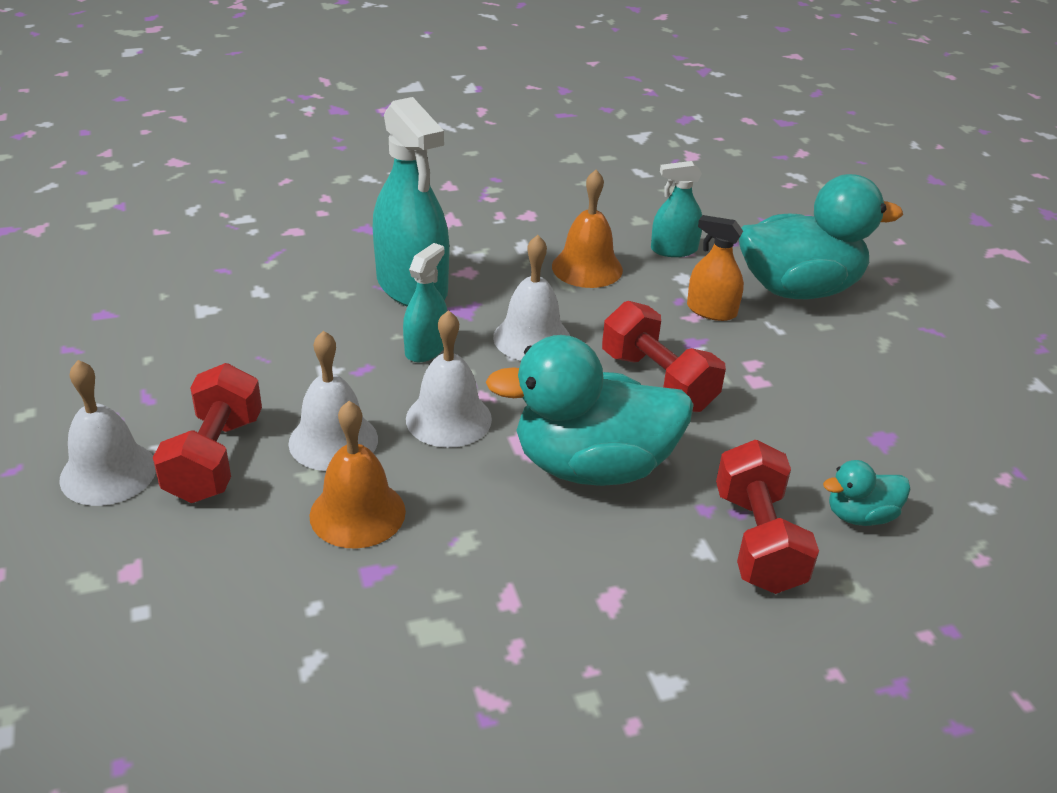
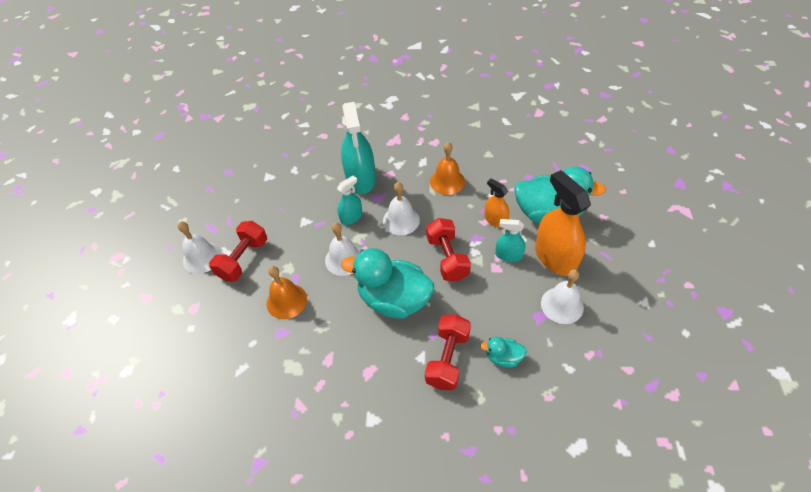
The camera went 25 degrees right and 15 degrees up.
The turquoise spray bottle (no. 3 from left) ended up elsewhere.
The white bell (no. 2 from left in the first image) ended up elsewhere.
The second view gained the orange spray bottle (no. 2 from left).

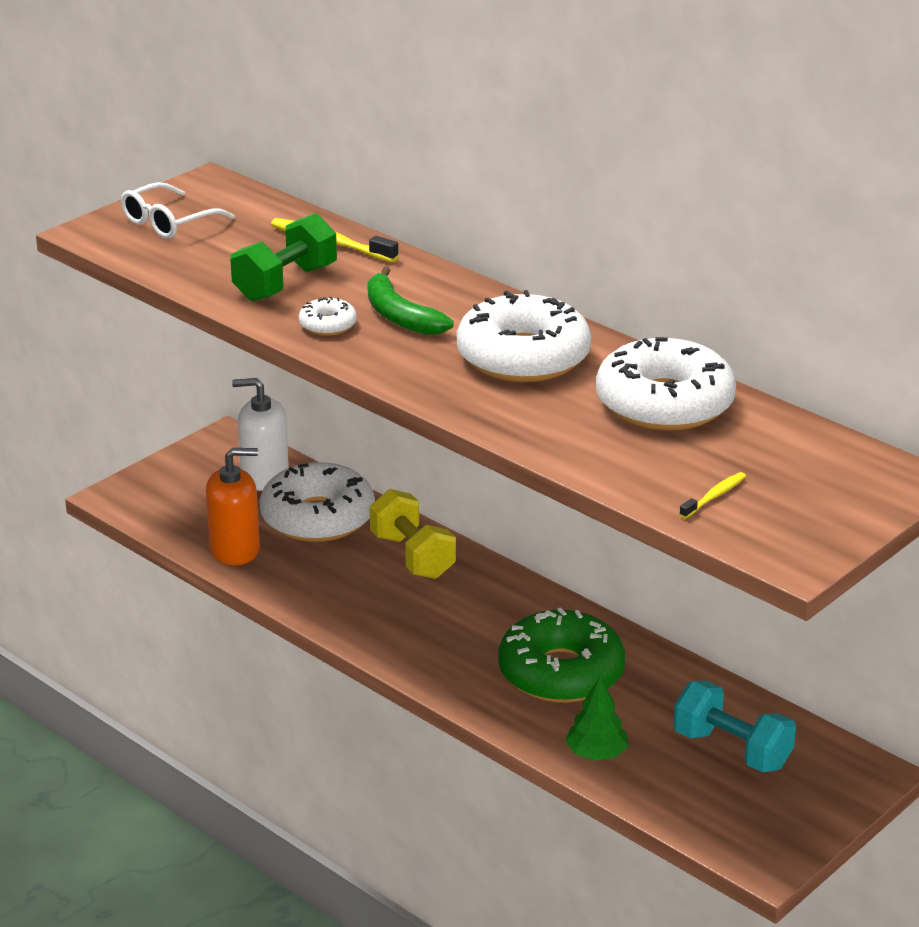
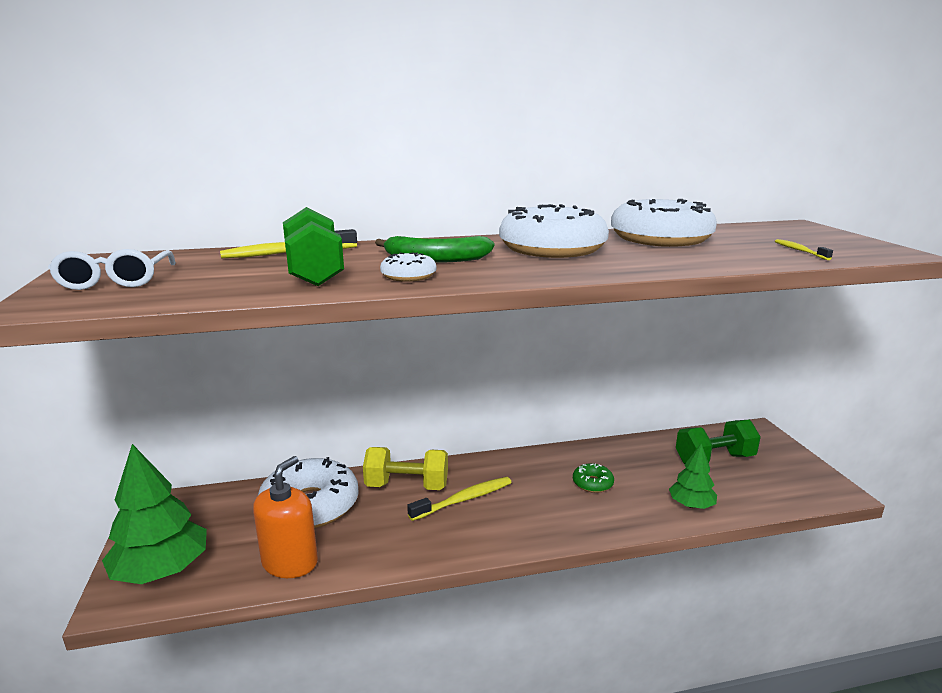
The camera went 55 degrees left and 10 degrees down.
The second view lost the white soap dispenser.
The size of the green donut changed by a factor of 0.44.
What was the turquoise dumbbell turned into the green dumbbell (no. 2 from left).
The second view gained the green tree (no. 1 from left).
The second view gained the yellow toothbrush (no. 2 from left).

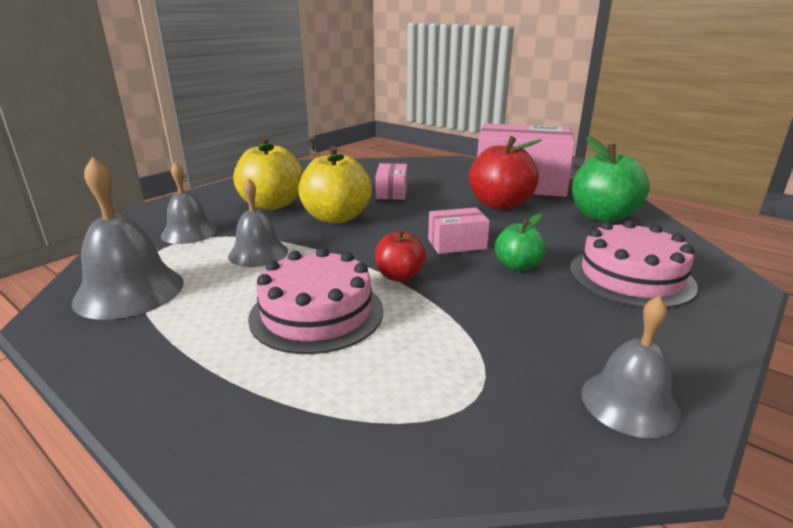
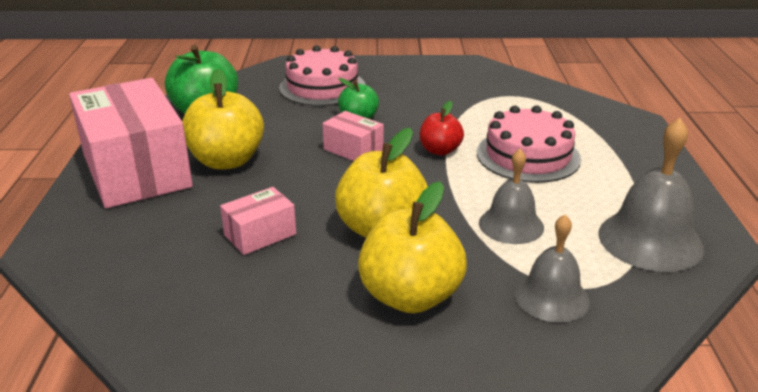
The camera went 130 degrees left and 5 degrees up.
What was the red apple (no. 2 from left) turned into the yellow apple (no. 1 from left).
The second view lost the grey bell (no. 4 from left).

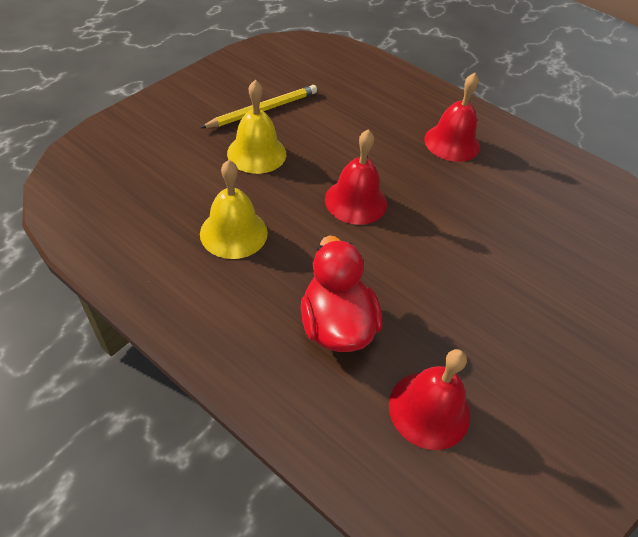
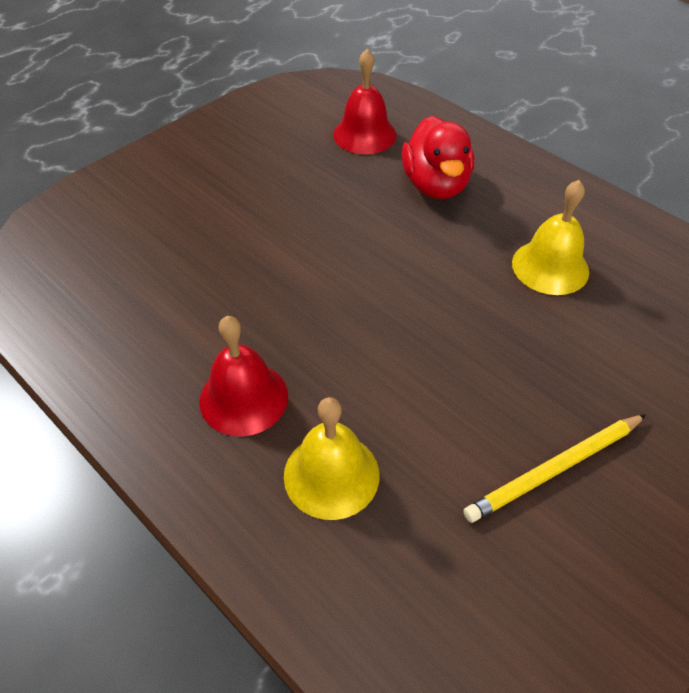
The camera went 170 degrees left and 0 degrees up.
The yellow bell (no. 2 from left in the first image) ended up elsewhere.
The second view lost the red bell (no. 1 from left).

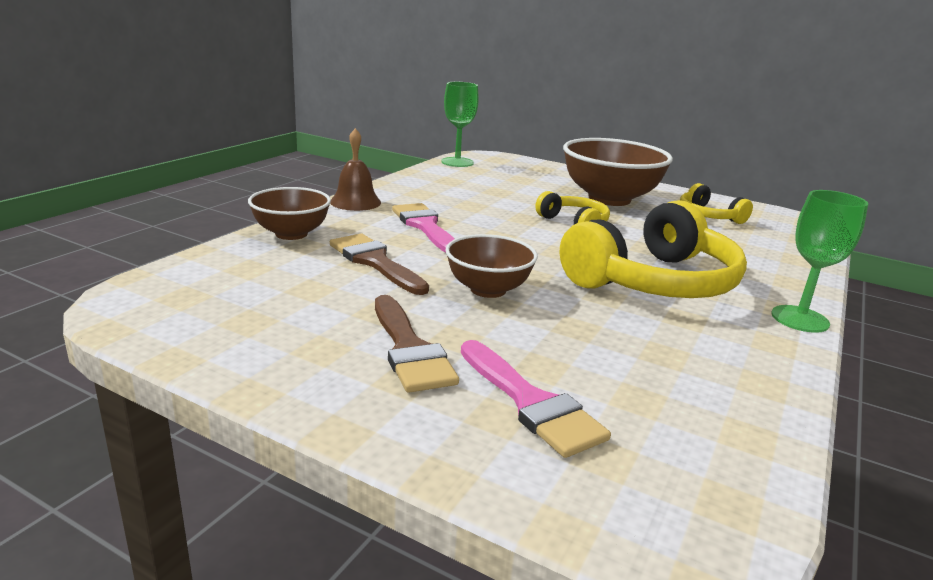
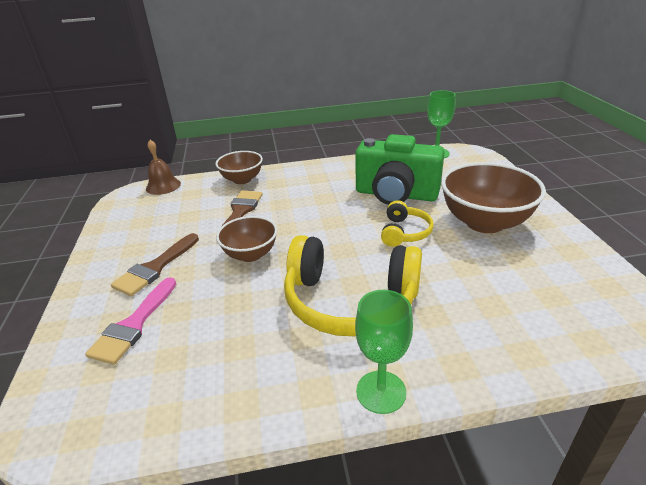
The camera went 55 degrees right and 10 degrees up.
The brown bell ended up elsewhere.
The second view lost the yellow headphones (no. 3 from left).
The second view lost the pink brush (no. 1 from left).
The second view gained the green camera.

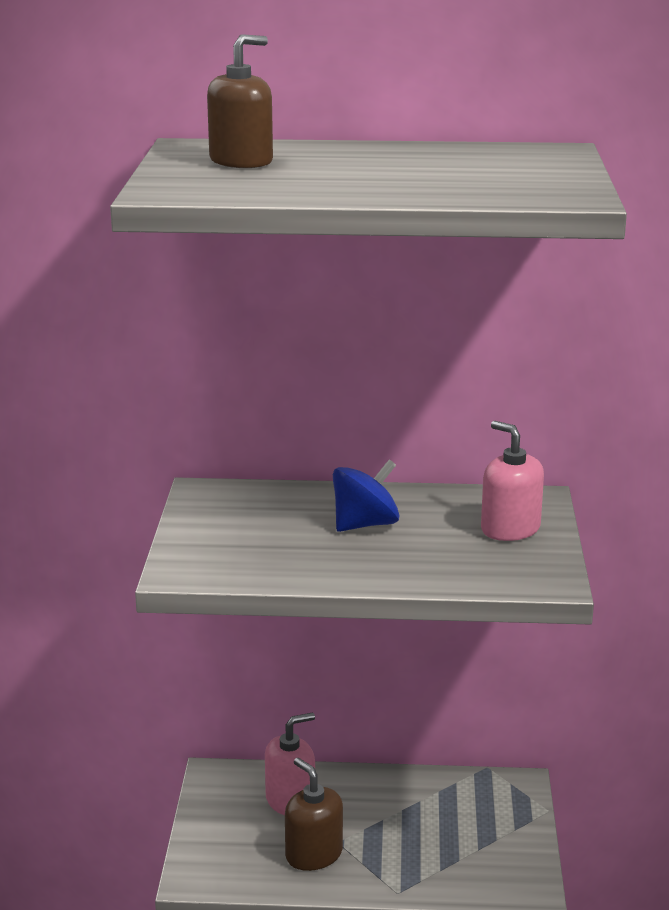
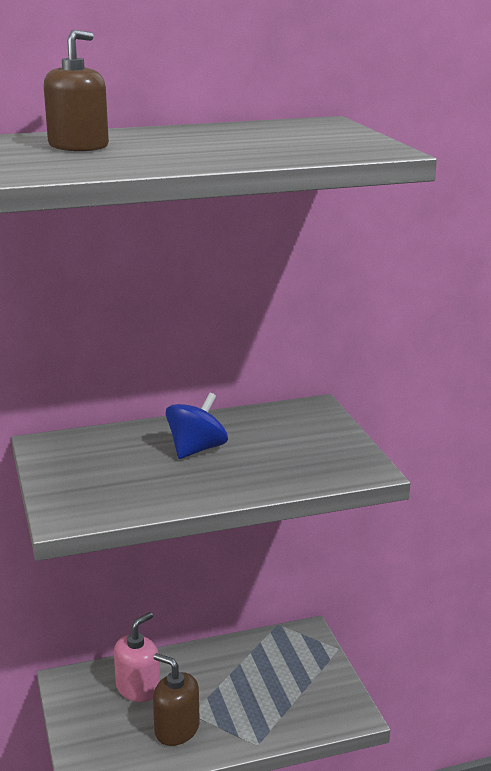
The camera went 20 degrees left and 0 degrees up.
The second view lost the pink soap dispenser (no. 2 from left).

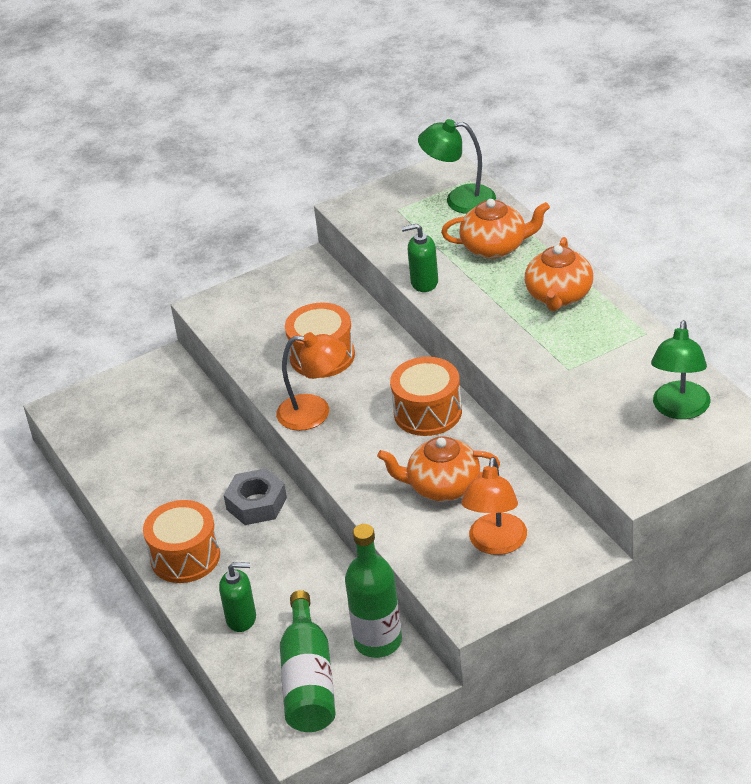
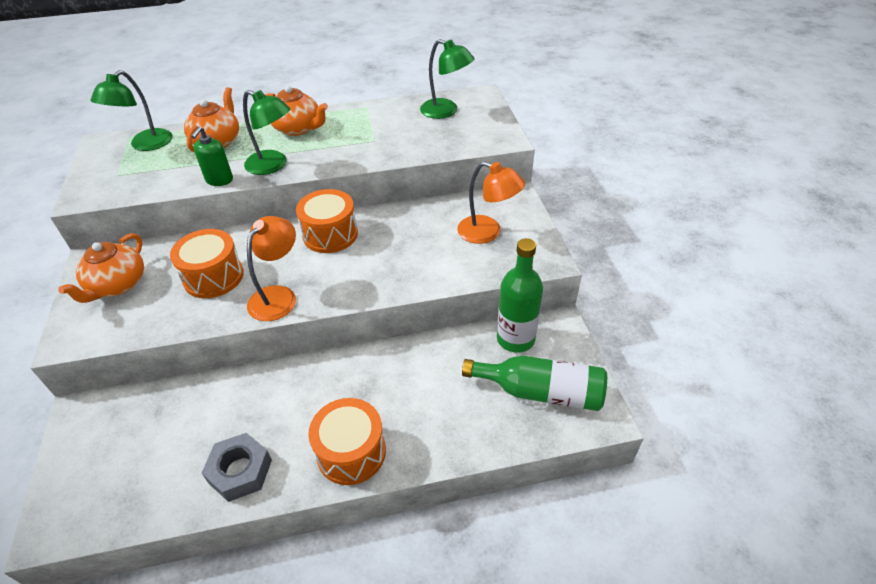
The camera went 75 degrees left and 5 degrees up.
The orange teapot (no. 1 from left) ended up elsewhere.
The grey nut ended up elsewhere.
The second view lost the green soap dispenser (no. 1 from left).
The second view gained the green lamp (no. 2 from left).

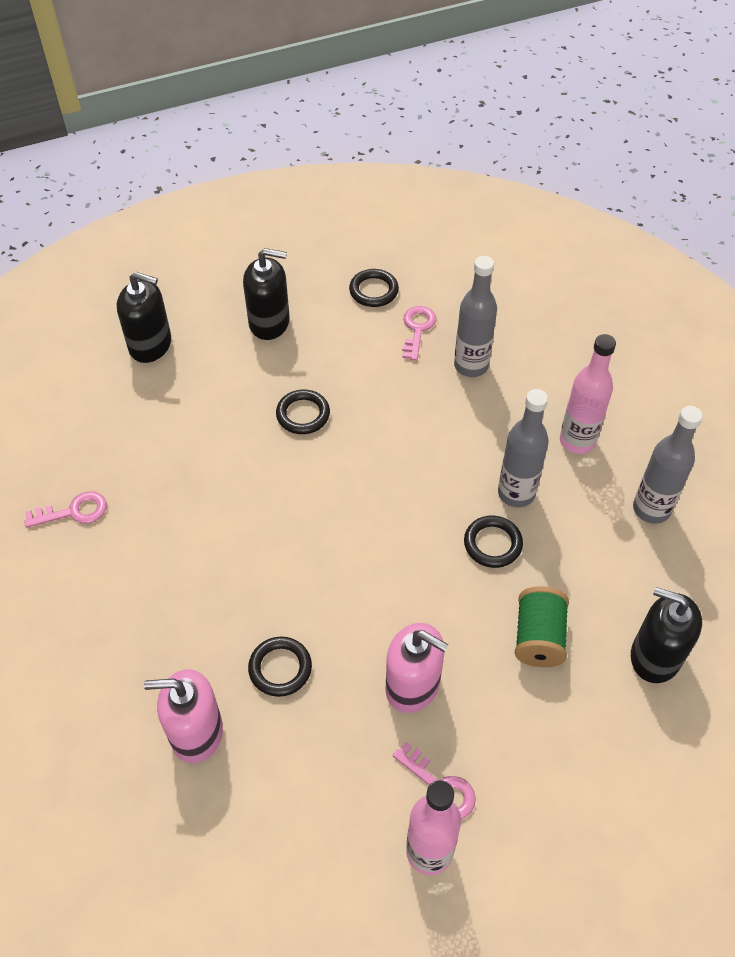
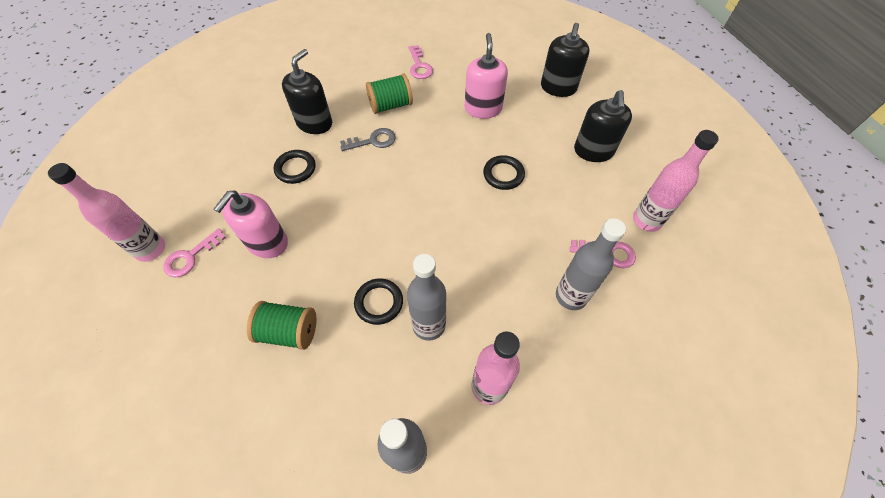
The camera went 90 degrees right and 5 degrees up.
Where the black ring (no. 3 from left) stood, the pink bottle (no. 3 from left) came to stand.
The black soap dispenser (no. 3 from left in the first image) ended up elsewhere.
The pink soap dispenser (no. 1 from left in the first image) ended up elsewhere.
The second view gained the green spool (no. 2 from left).
The second view gained the grey key.

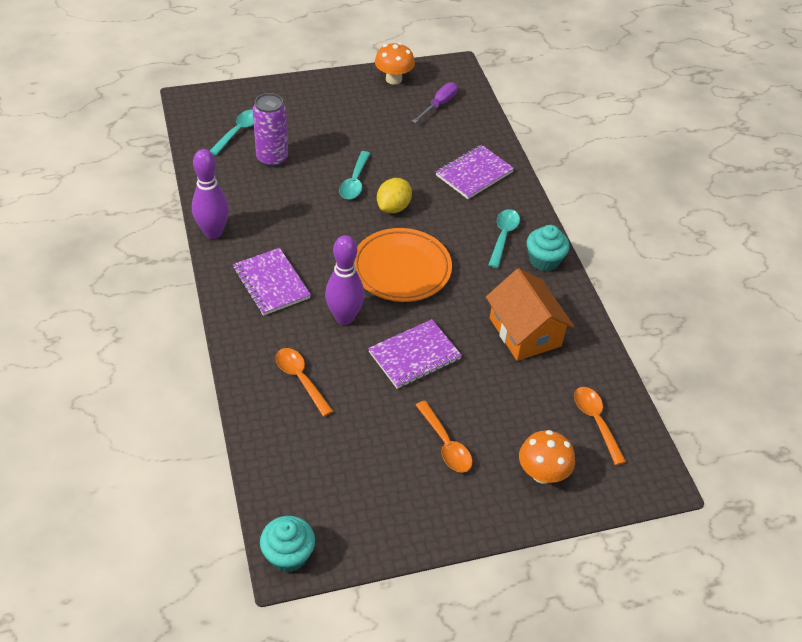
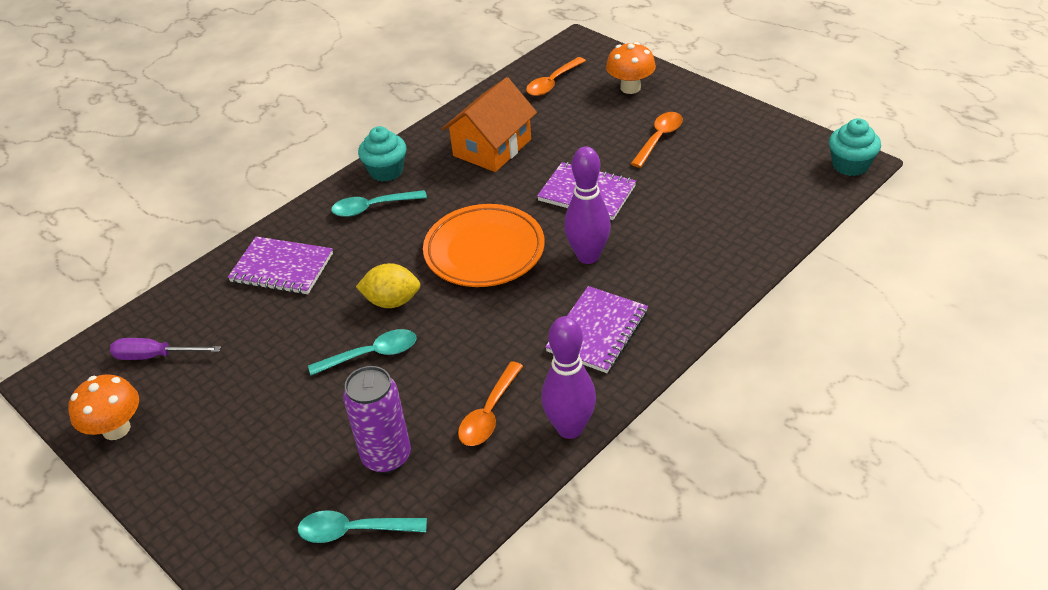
The camera went 115 degrees left and 5 degrees down.
The orange spoon (no. 1 from left) ended up elsewhere.

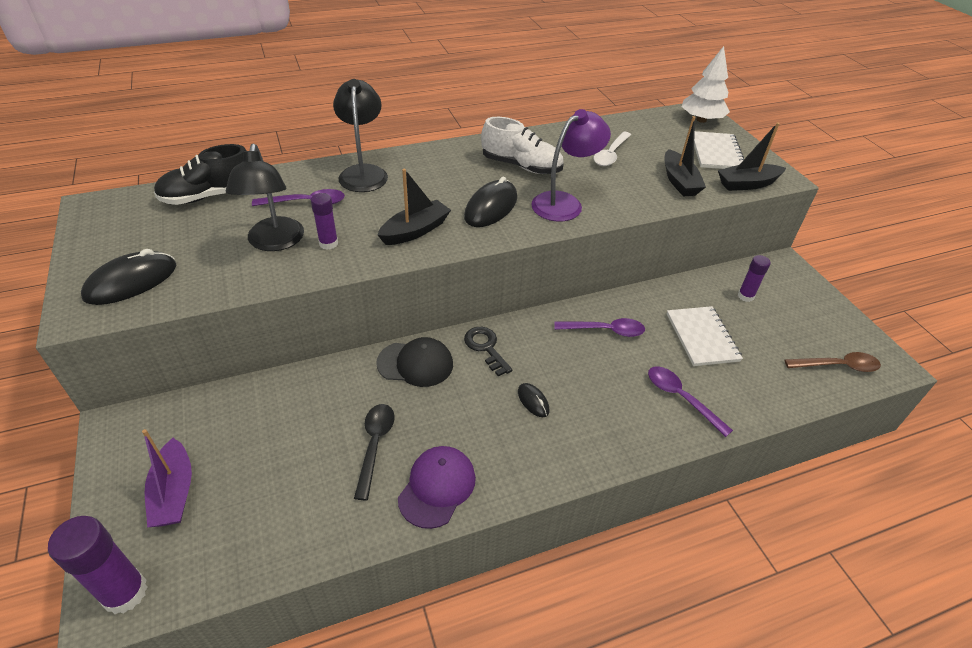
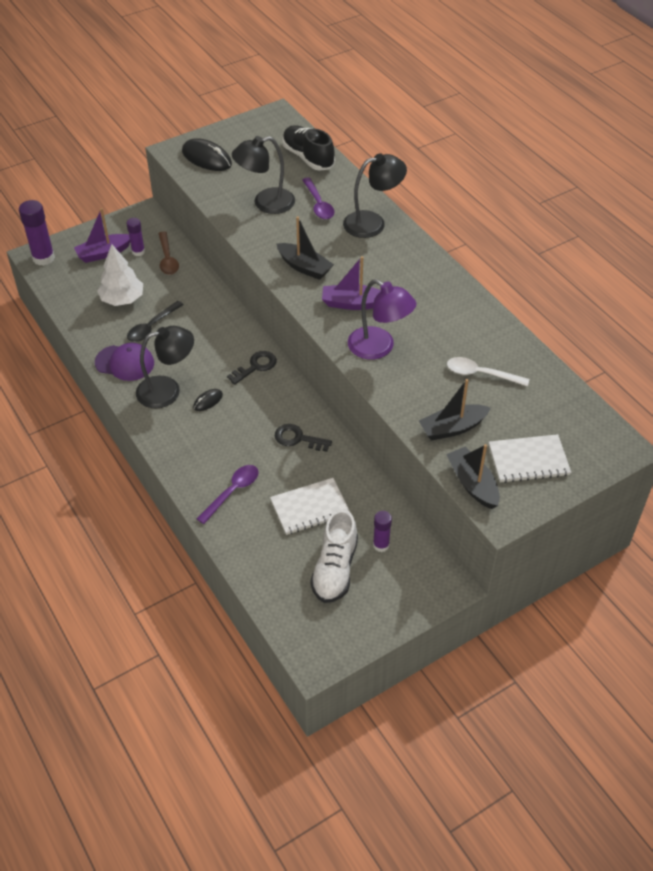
The camera went 80 degrees right and 5 degrees up.
The white tree ended up elsewhere.
The white shoe ended up elsewhere.
Where the black mouse (no. 2 from left) stood, the purple boat (no. 2 from left) came to stand.
The purple glue stick (no. 2 from left) ended up elsewhere.
Where the purple spoon (no. 2 from left) stood, the black key (no. 2 from left) came to stand.
The second view lost the black cap.
The brown spoon ended up elsewhere.
The black spoon ended up facing another way, 135 degrees clockwise from before.
The second view gained the black lamp (no. 1 from left).

